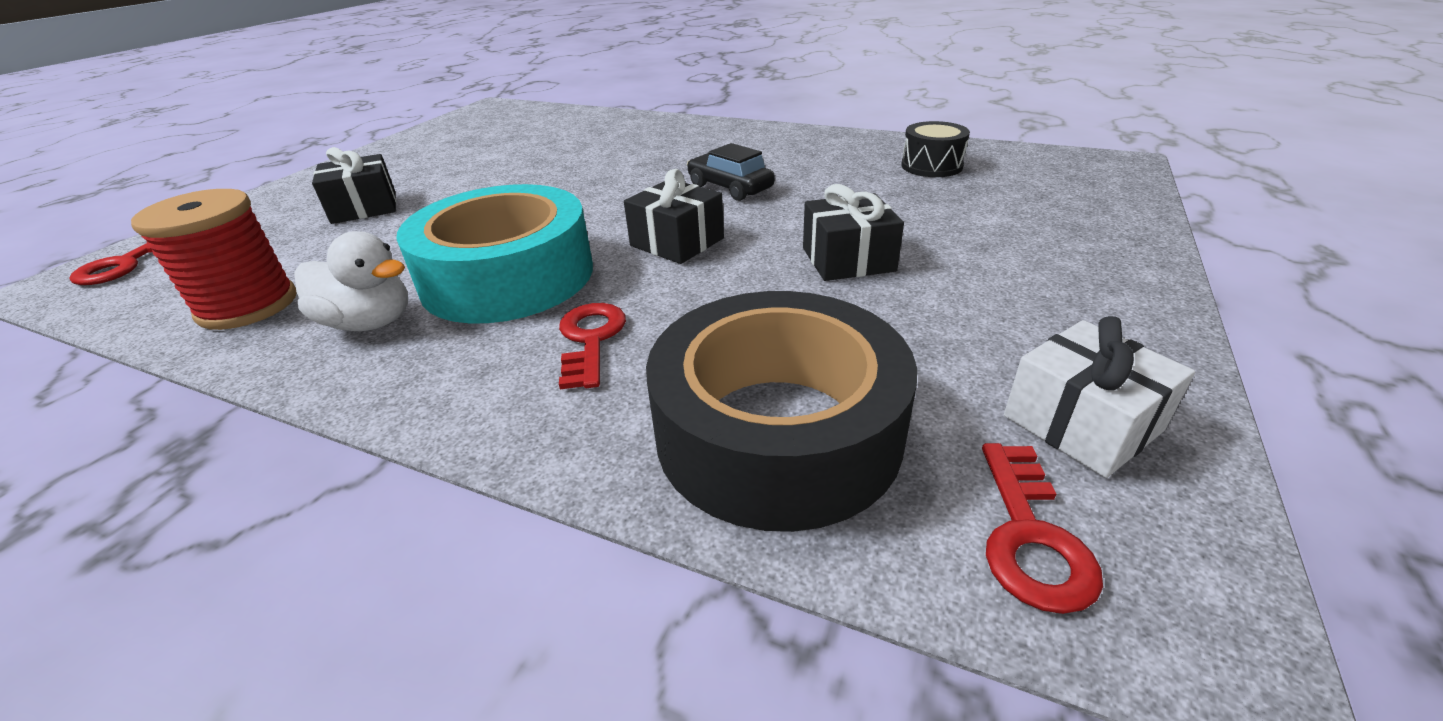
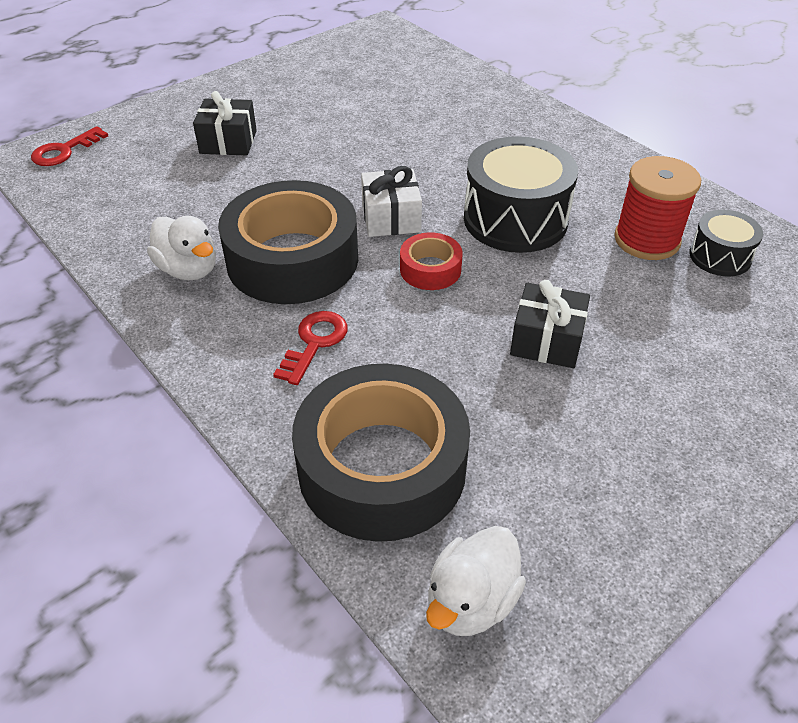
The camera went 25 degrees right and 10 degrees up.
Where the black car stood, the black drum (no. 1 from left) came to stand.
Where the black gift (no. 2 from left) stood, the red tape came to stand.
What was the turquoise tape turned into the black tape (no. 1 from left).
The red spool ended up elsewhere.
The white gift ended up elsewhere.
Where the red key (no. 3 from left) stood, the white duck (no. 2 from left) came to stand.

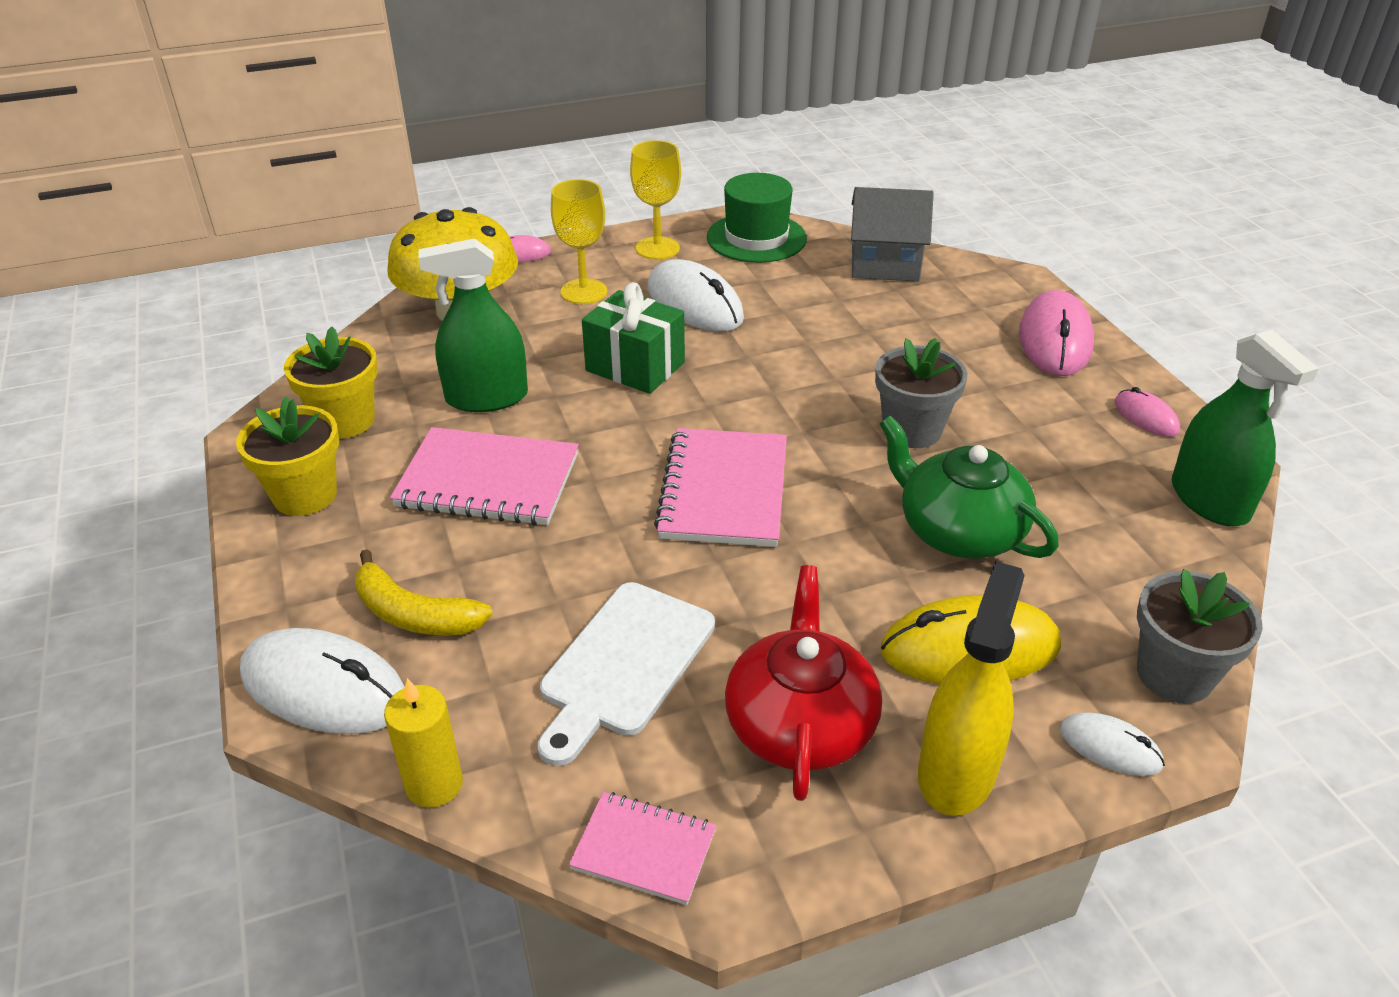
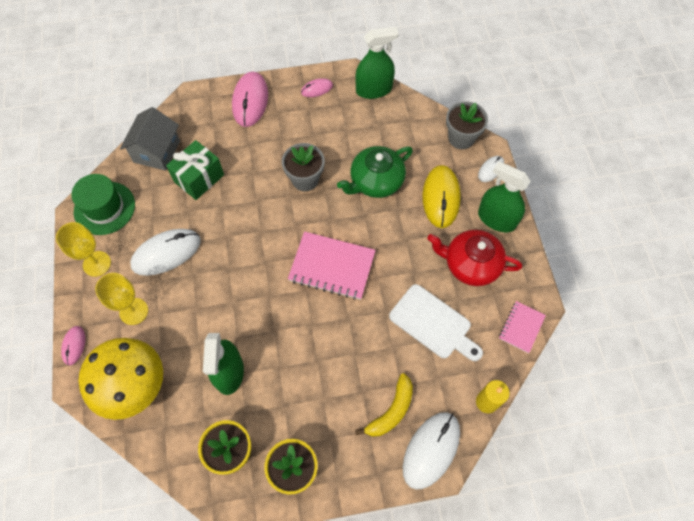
The camera went 80 degrees left and 25 degrees up.
The green gift ended up elsewhere.
The pink mouse (no. 2 from left) ended up facing another way, 75 degrees clockwise from before.
The second view lost the pink notebook (no. 1 from left).
What was the yellow spray bottle turned into the green spray bottle (no. 3 from left).

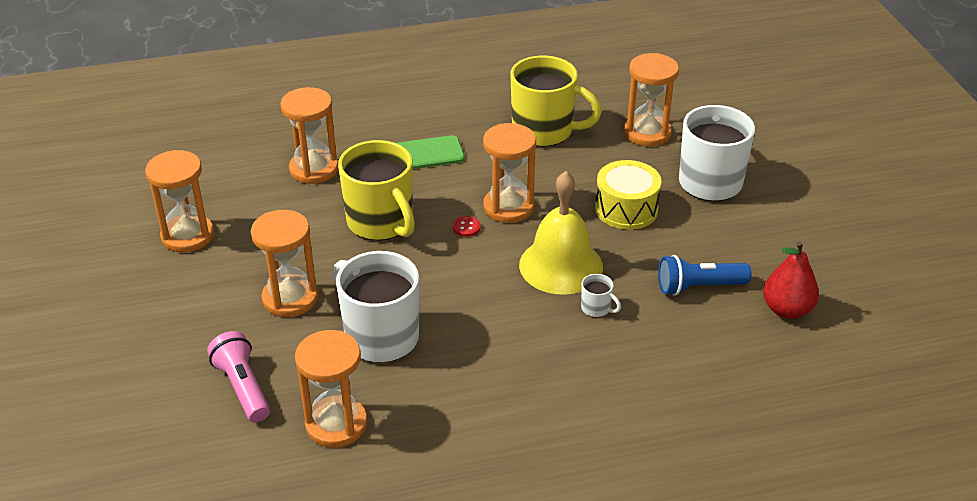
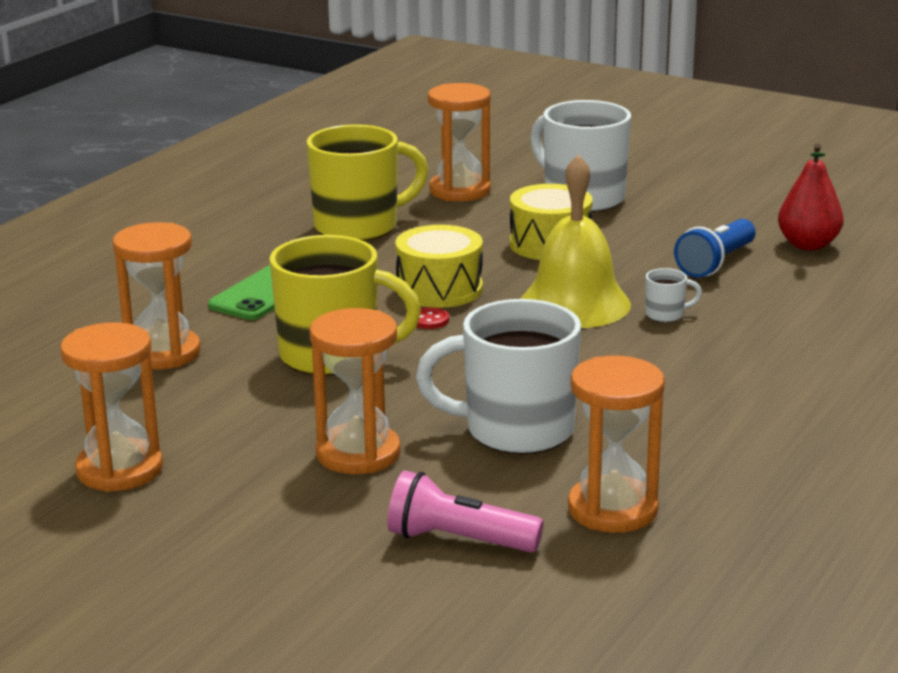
The camera went 45 degrees left and 15 degrees down.
Where the orange hourglass (no. 5 from left) stood, the yellow drum (no. 1 from left) came to stand.

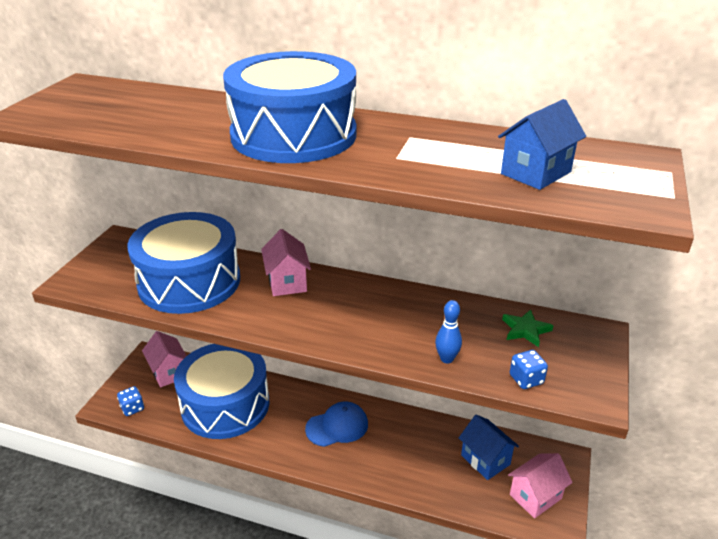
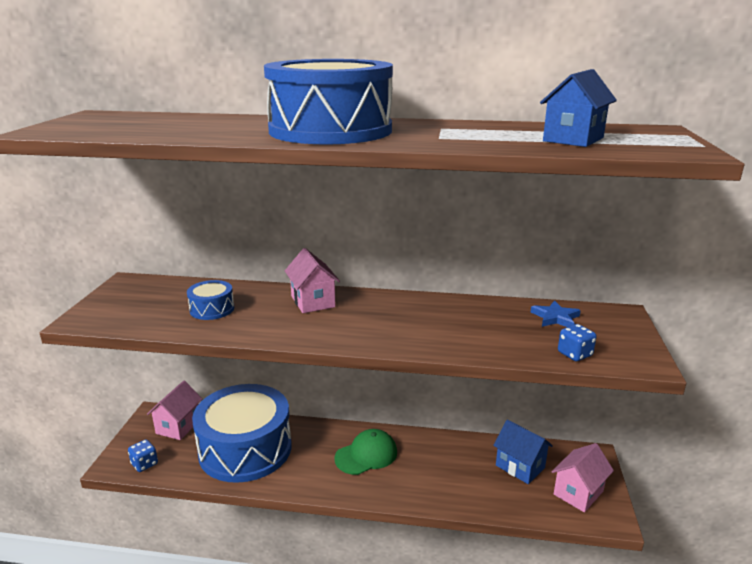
The camera went 10 degrees left and 10 degrees down.
The size of the blue drum (no. 1 from left) changed by a factor of 0.42.
The second view lost the blue bowling pin.
What was the green star turned into the blue star.
The pink house (no. 1 from left) ended up facing another way, 60 degrees clockwise from before.
What was the blue cap turned into the green cap.

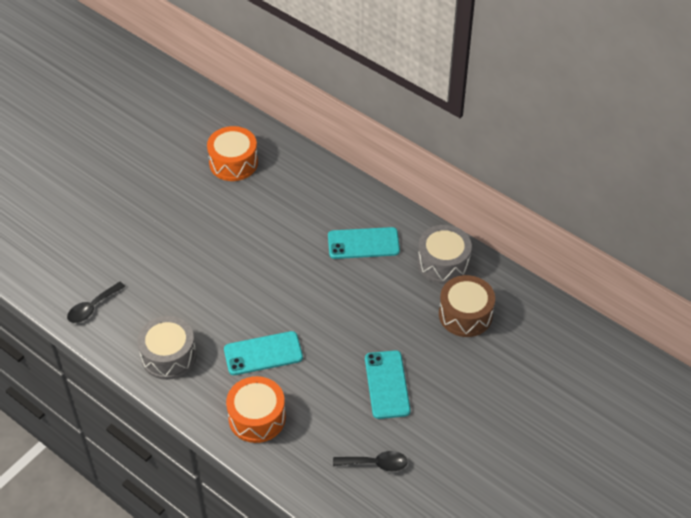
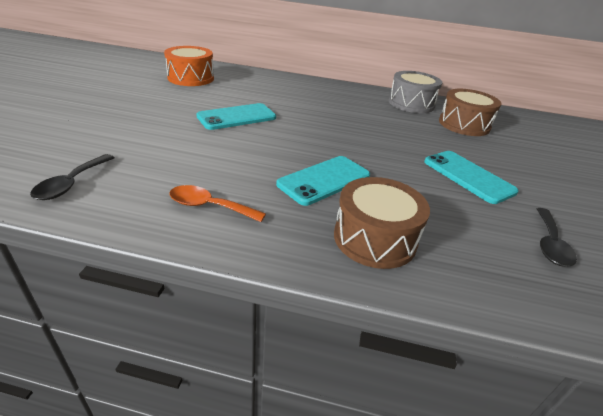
The camera went 30 degrees left and 15 degrees down.
The turquoise phone (no. 2 from left in the first image) ended up elsewhere.
Where the grey drum (no. 1 from left) stood, the orange spoon came to stand.
What was the orange drum (no. 2 from left) turned into the brown drum (no. 1 from left).
The black spoon (no. 2 from left) ended up facing another way, 135 degrees clockwise from before.

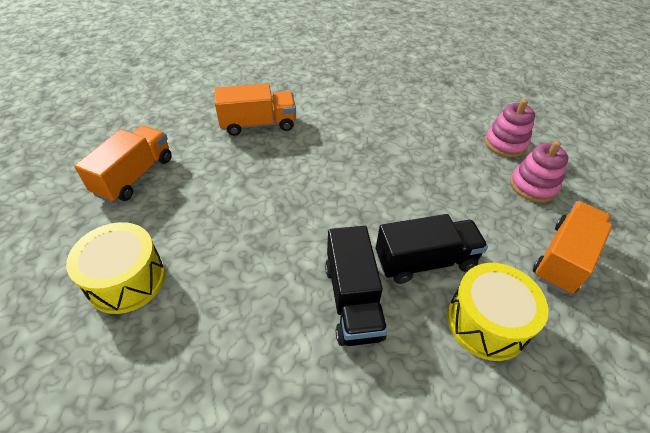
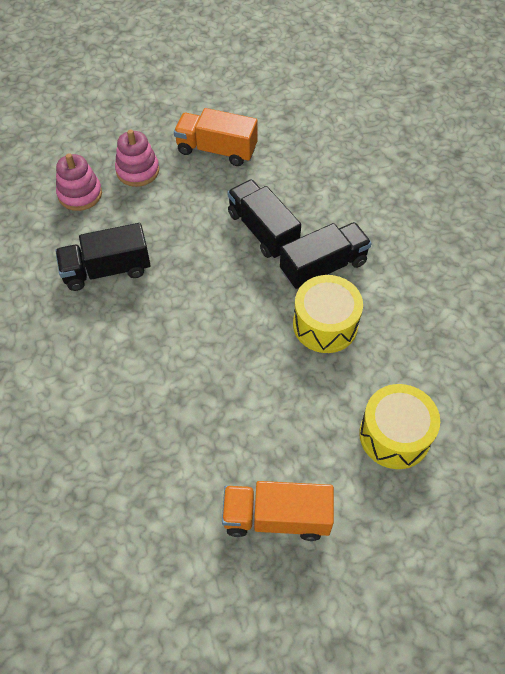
The camera went 110 degrees left and 10 degrees up.
The second view lost the orange truck (no. 2 from left).
The yellow drum (no. 2 from left in the first image) ended up elsewhere.
The second view gained the black truck (no. 1 from left).

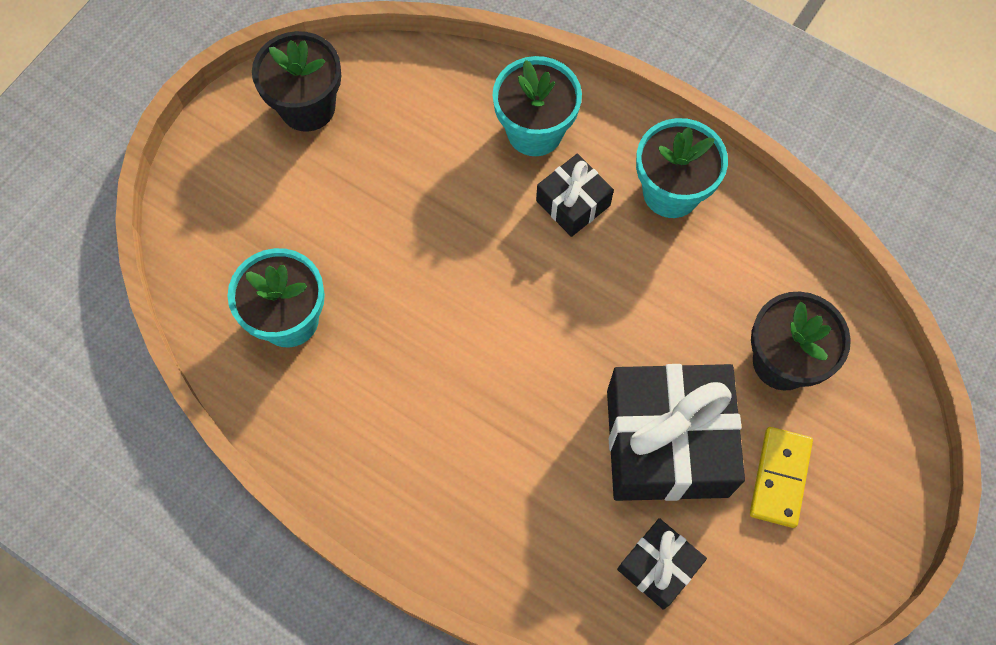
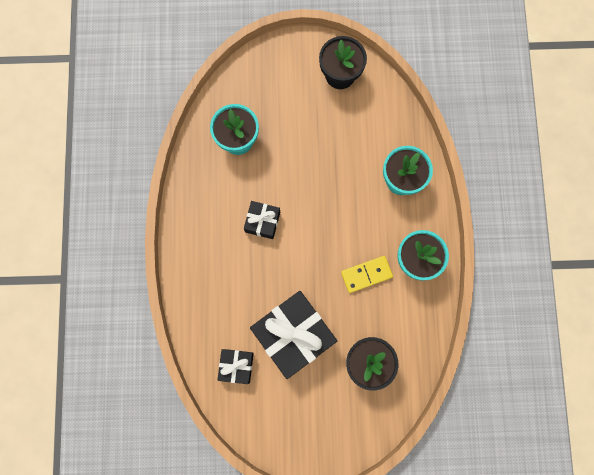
The camera went 55 degrees right and 10 degrees up.
The black gift (no. 1 from left in the first image) ended up elsewhere.
The yellow domino ended up elsewhere.

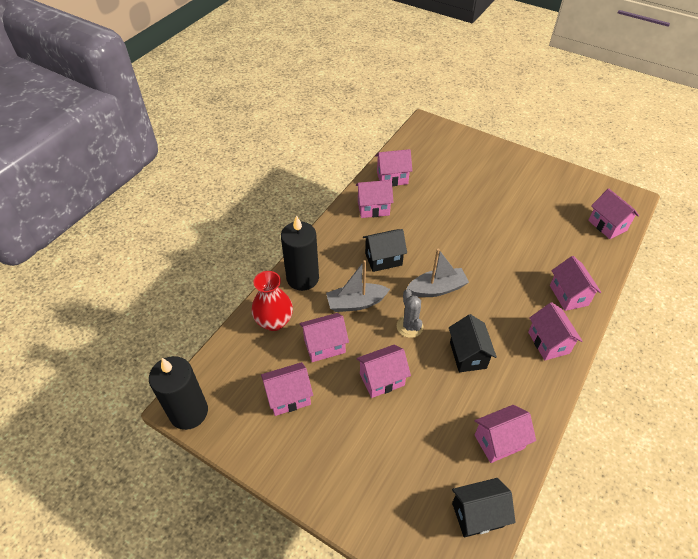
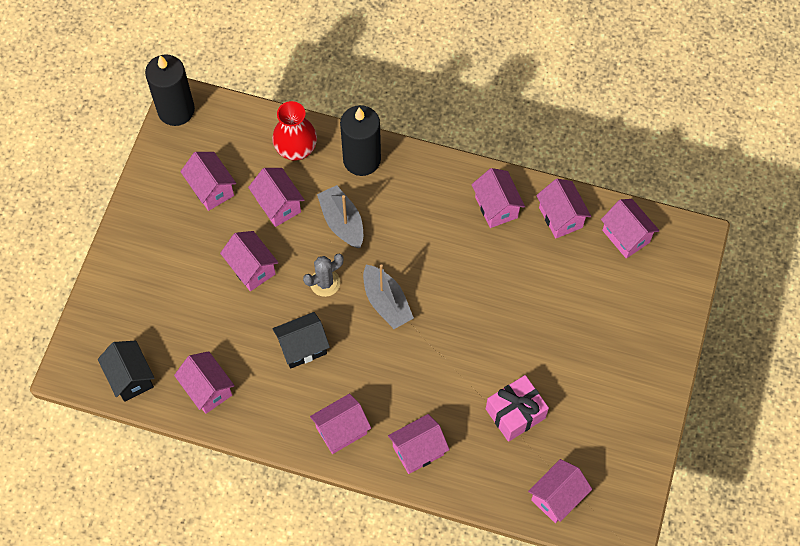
The camera went 75 degrees right and 15 degrees up.
The second view lost the black house (no. 1 from left).
The second view gained the pink house (no. 10 from left).
The second view gained the pink gift.

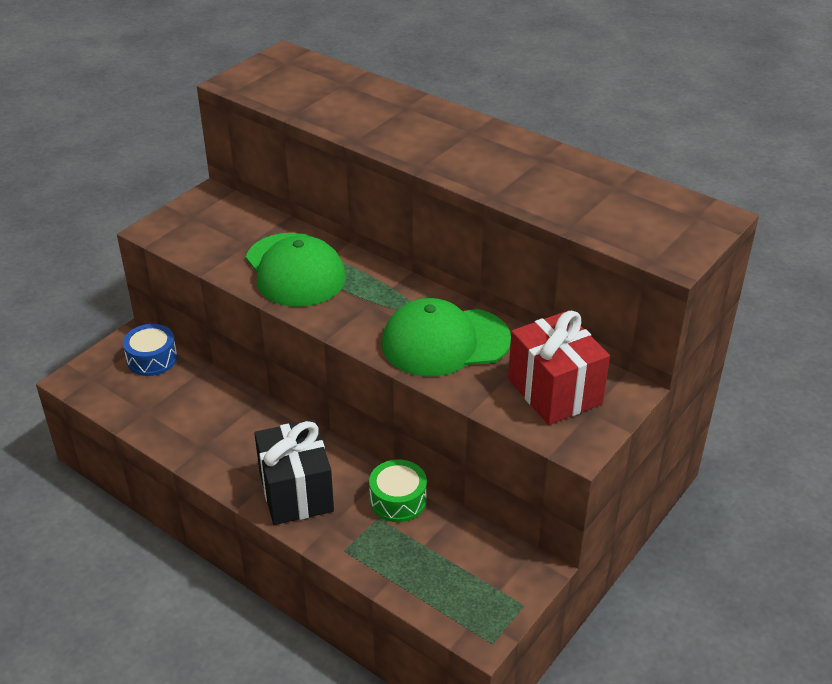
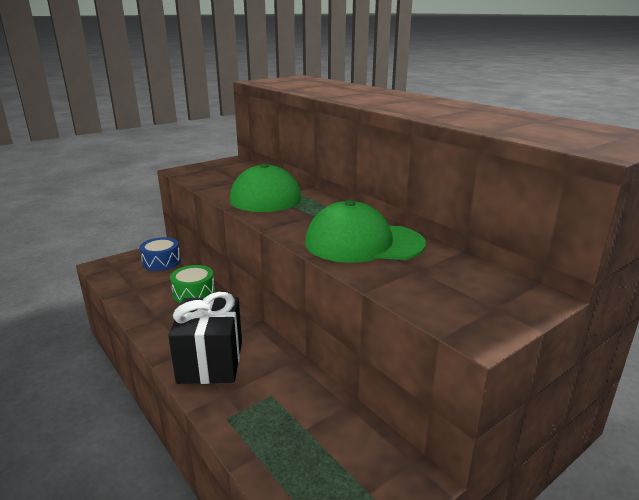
The camera went 15 degrees right and 15 degrees down.
The second view lost the red gift.
The green drum ended up elsewhere.

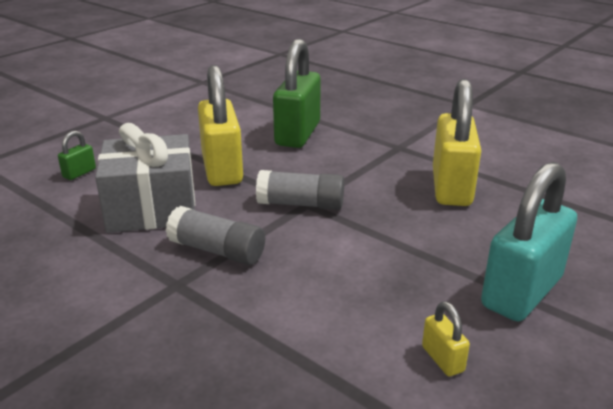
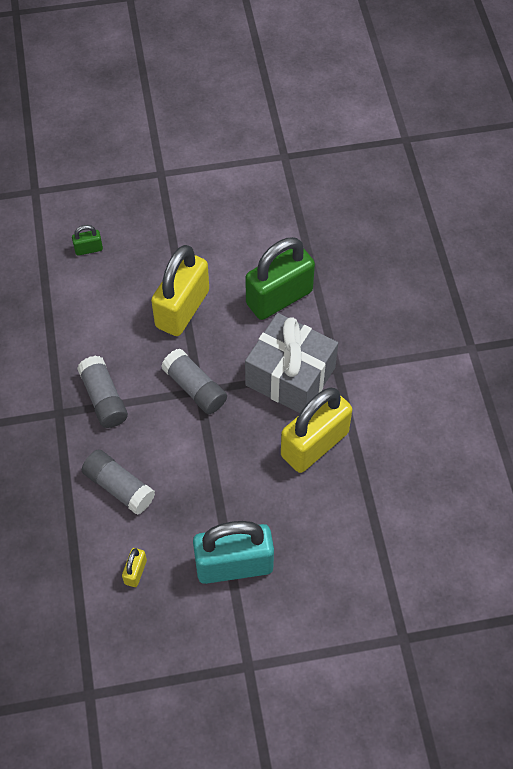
The camera went 40 degrees right and 30 degrees up.
The grey gift ended up elsewhere.
The second view gained the grey glue stick (no. 2 from left).

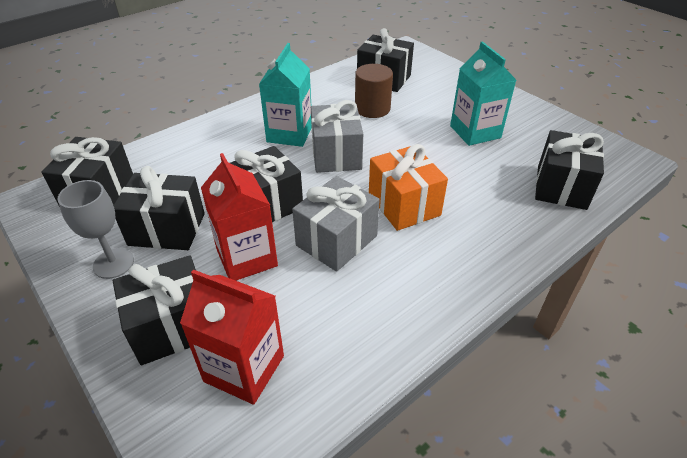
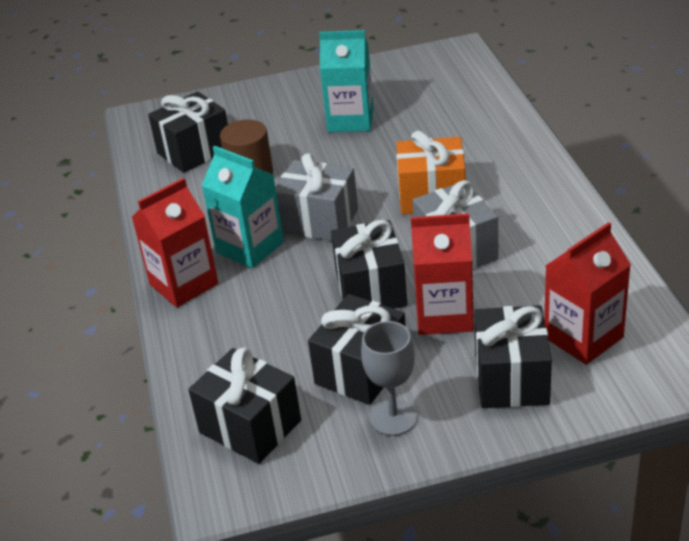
The camera went 60 degrees left and 5 degrees down.
The second view lost the black gift (no. 6 from left).
The second view gained the red carton (no. 1 from left).

